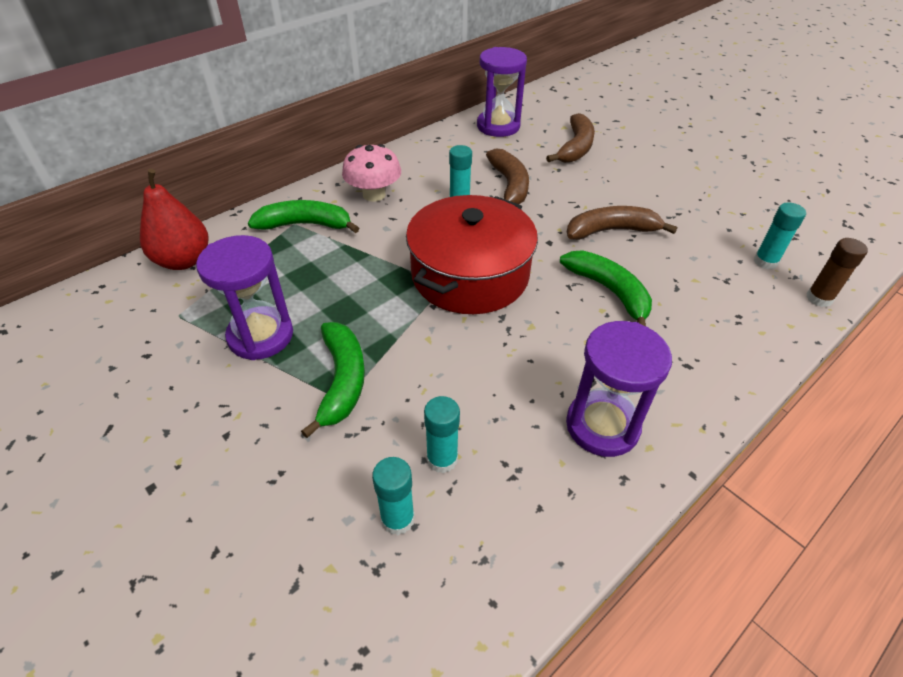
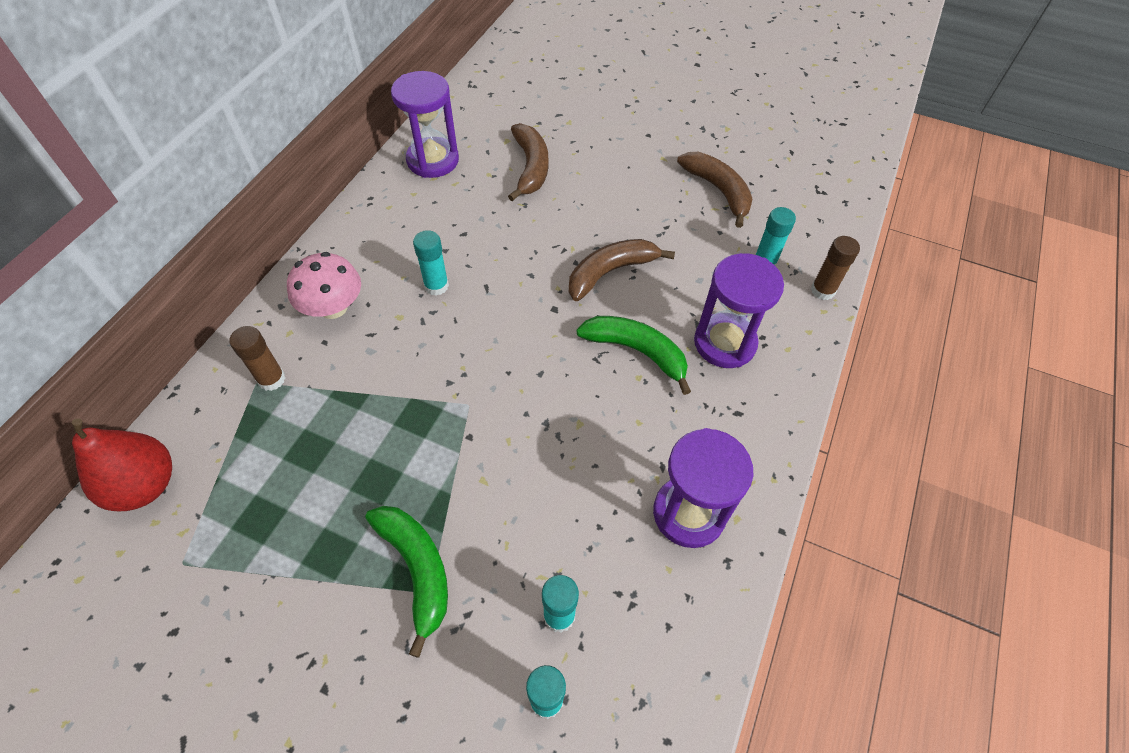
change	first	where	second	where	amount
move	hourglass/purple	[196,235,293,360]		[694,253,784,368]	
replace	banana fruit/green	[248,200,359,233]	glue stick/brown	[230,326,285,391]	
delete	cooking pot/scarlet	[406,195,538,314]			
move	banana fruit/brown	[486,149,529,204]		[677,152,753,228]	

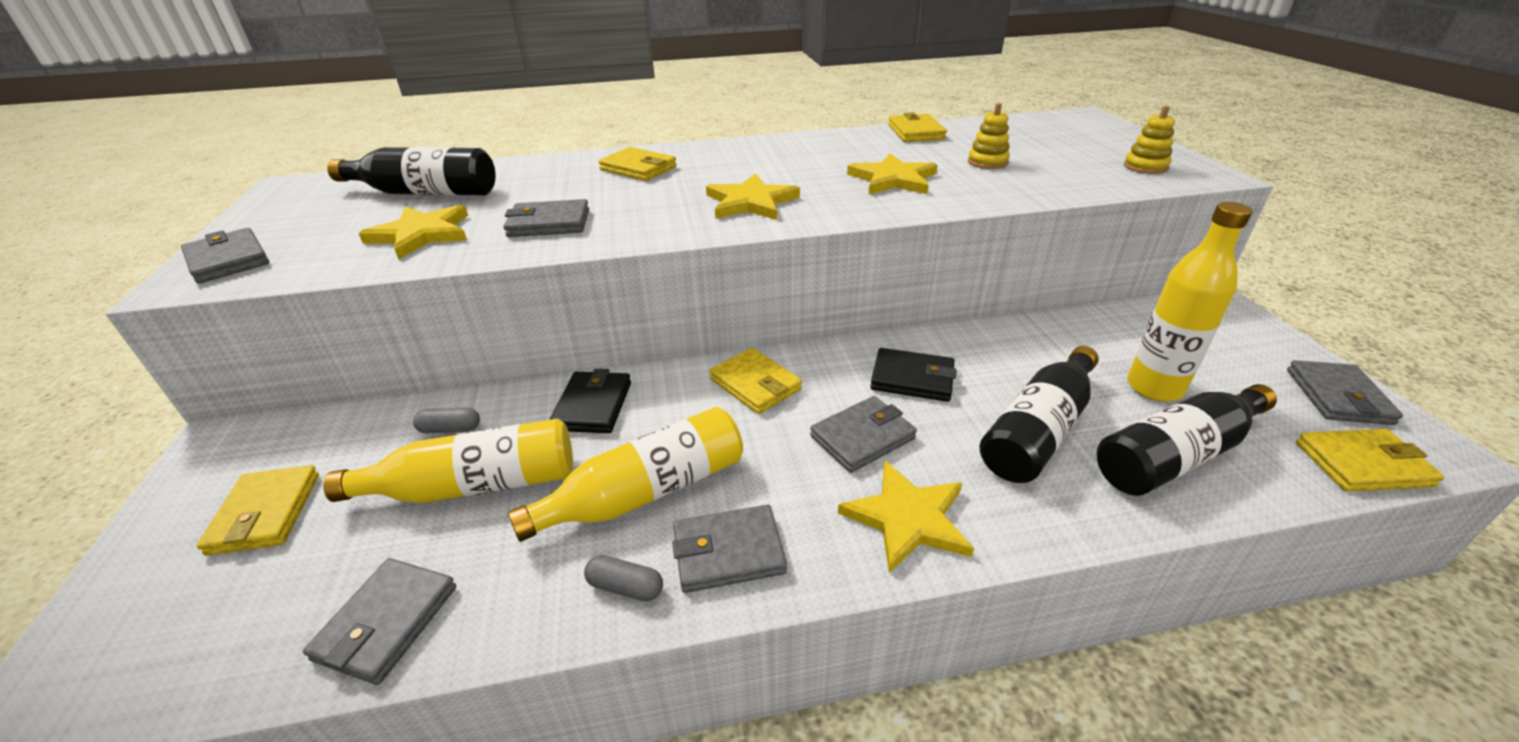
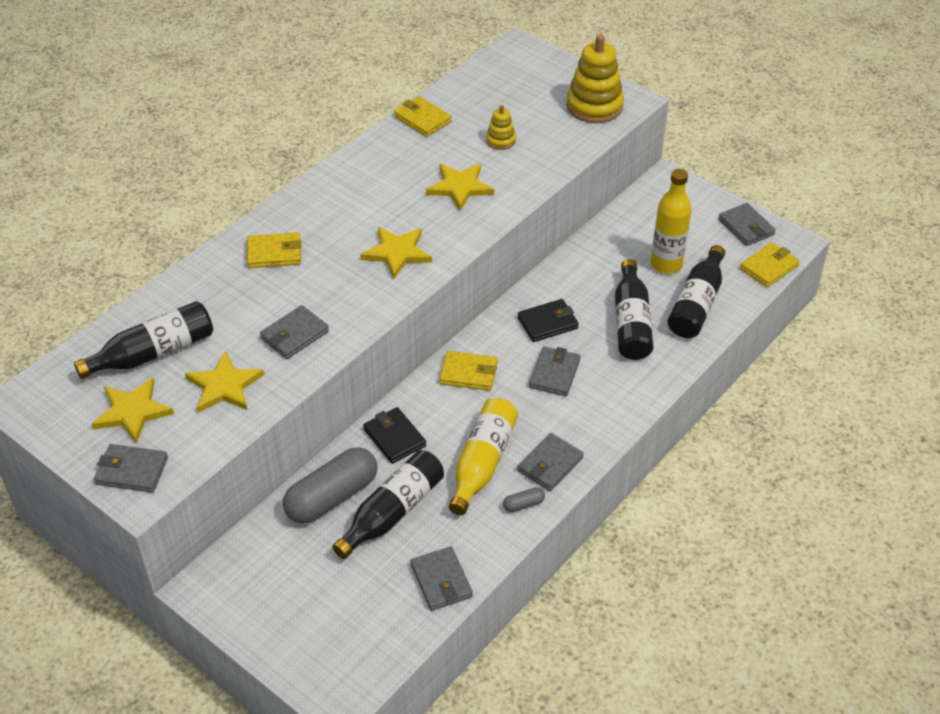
change	first	where	second	where	amount
delete	wallet/yellow	[197,465,319,556]			
recolor	drink bottle/yellow	[323,419,573,504]	drink bottle/jet-black	[332,450,444,559]	
resize	pill shape/gray	[413,407,480,433]		[283,447,378,524]	x2.44
move	star/yellow	[838,461,974,573]		[92,378,174,443]	
resize	stacking rings/yellow	[1124,105,1175,174]		[566,34,624,123]	x1.96

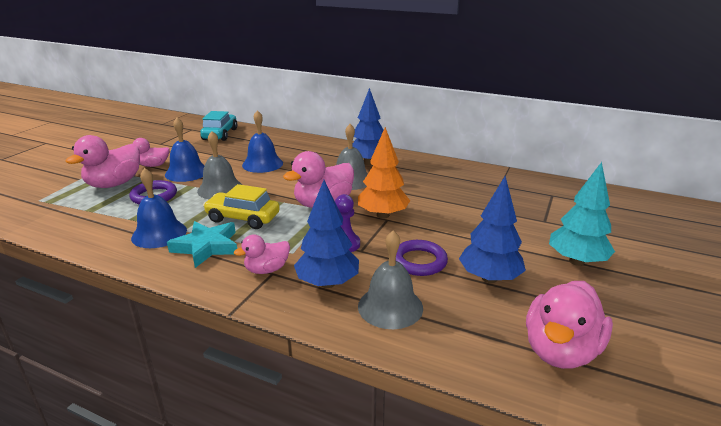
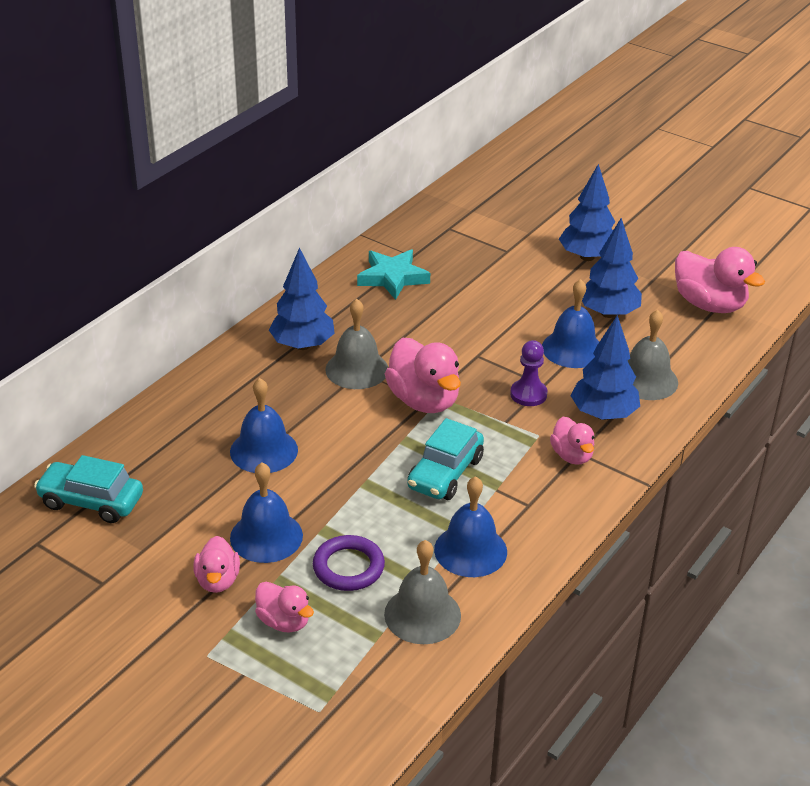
change	first	where	second	where	amount
resize	toy duck/rosy	[66,135,140,188]		[255,582,314,633]	x0.58
move	star/teal	[167,221,237,268]		[357,249,430,300]	
move	bell/gray	[197,131,242,199]		[384,540,461,644]	
recolor	automobile/yellow	[203,184,280,229]	automobile/teal	[407,418,484,500]	
delete	toy tree/orange	[358,127,410,219]			
replace	hoop/purple	[396,240,448,276]	bell/cobalt	[542,279,599,368]	
recolor	toy tree/teal	[549,162,615,266]	toy tree/cobalt	[559,164,615,261]	

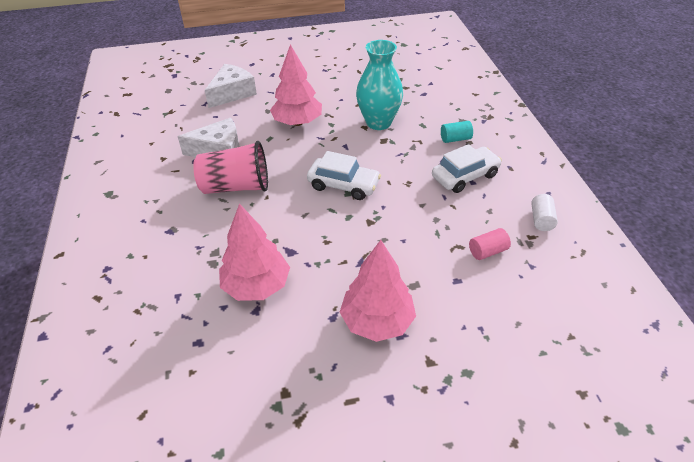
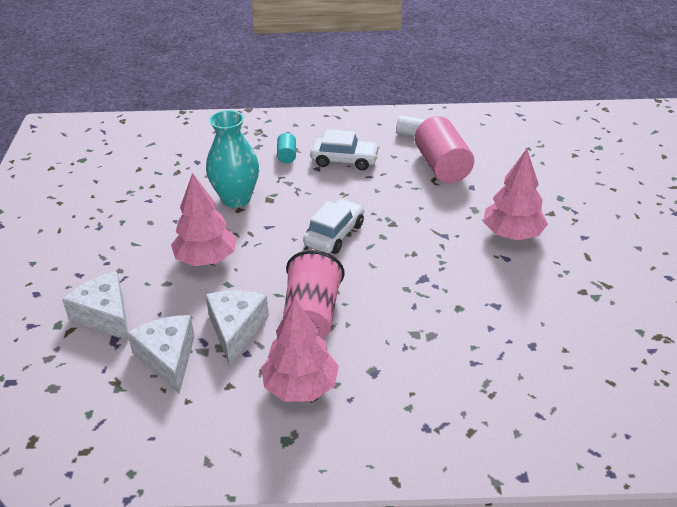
change	first	where	second	where	amount
move	toy tree/rosy	[219,203,290,301]		[261,297,339,402]	
rotate	automobile/pure white	[432,144,502,193]		[310,129,380,170]	120 degrees clockwise
resize	cylinder shape/rosy	[469,228,511,260]		[415,116,474,183]	x2.13
insert			cheese/pure white	[127,315,195,394]	

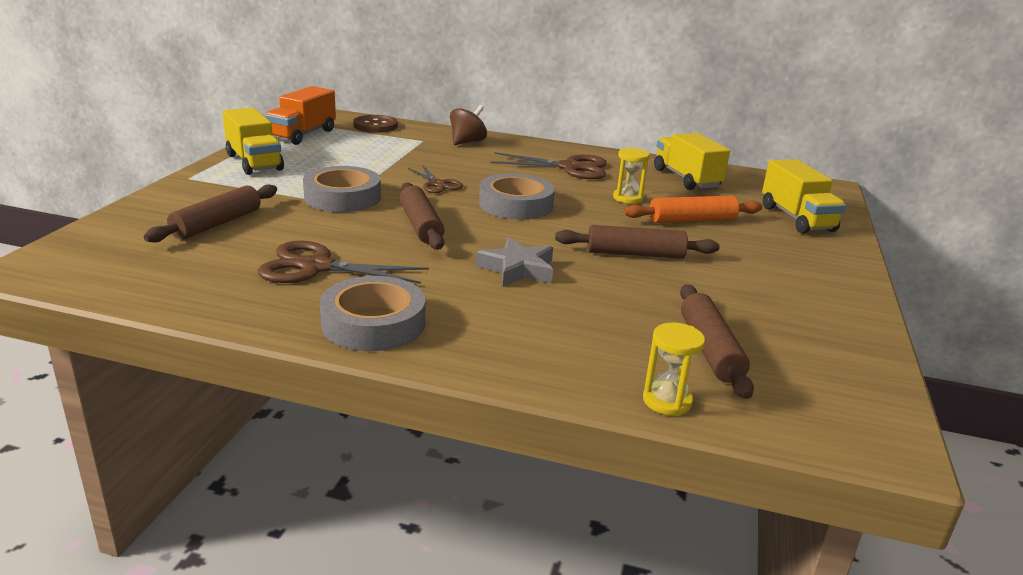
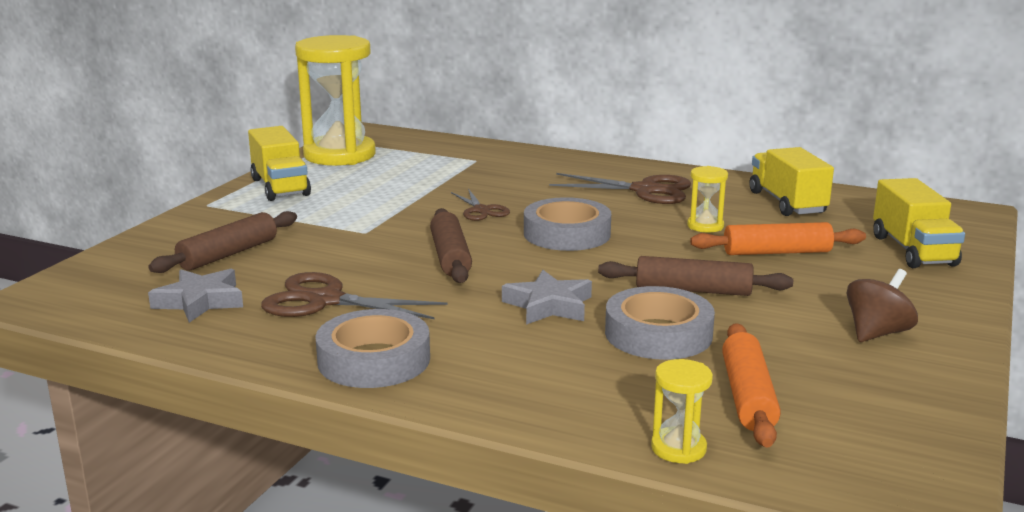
change	first	where	second	where	amount
replace	lorry/orange	[265,86,336,145]	hourglass/yellow	[295,35,376,166]	
move	roll of tape/gray	[303,166,381,212]		[605,286,715,360]	
delete	shirt button/brown	[353,115,398,133]			
move	toy top/brown	[450,105,487,145]		[846,269,918,342]	
recolor	pastry roller/brown	[680,284,754,399]	pastry roller/orange	[722,323,781,448]	
insert			star/gray	[148,269,243,323]	

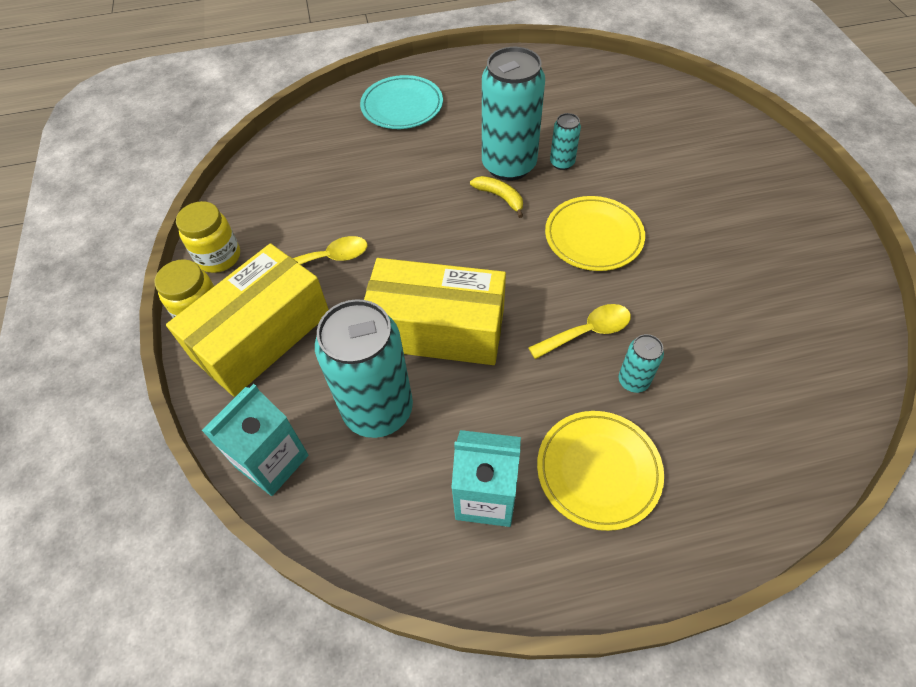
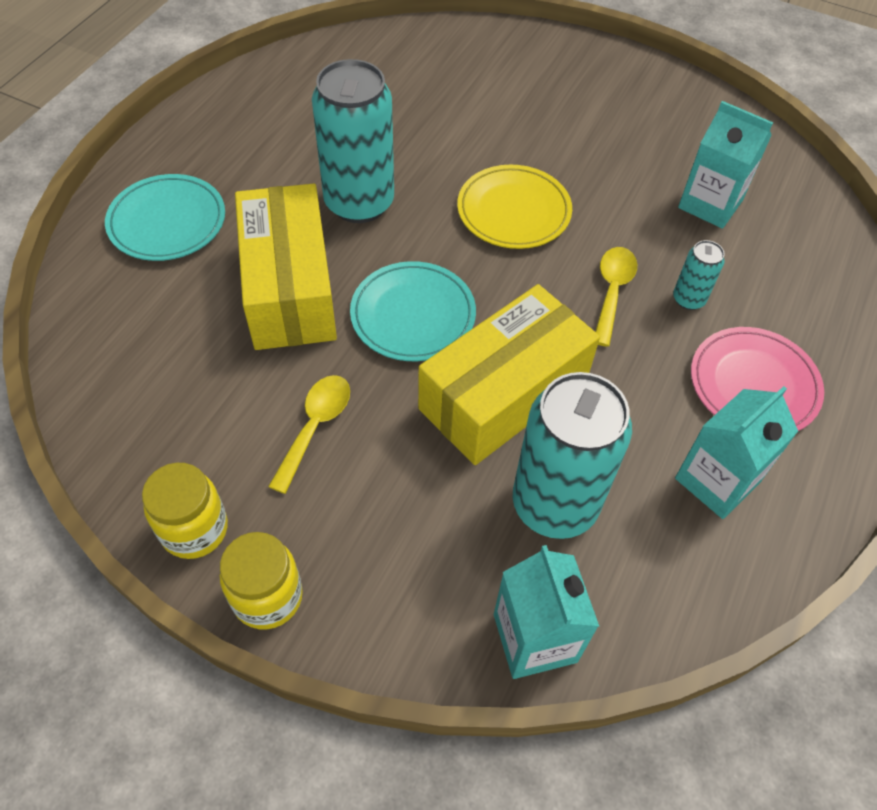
change	first	where	second	where	amount
move	package/yellow	[166,243,329,397]		[235,184,337,350]	
delete	banana fruit/yellow	[470,176,523,218]			
recolor	flat dish/yellow	[537,411,664,531]	flat dish/rosy	[691,327,824,431]	
delete	soda can/teal	[550,113,581,170]			
insert			flat dish/teal	[350,261,476,361]	
insert			milk carton/teal	[678,101,773,229]	

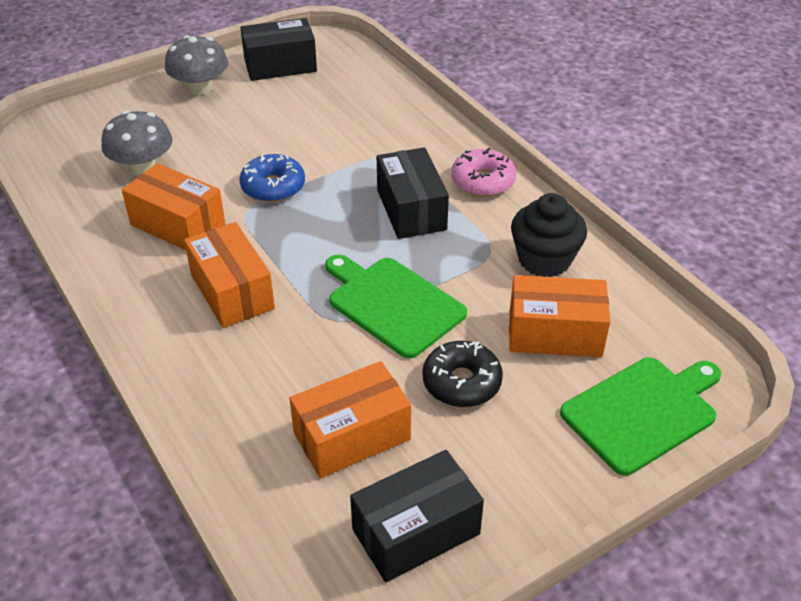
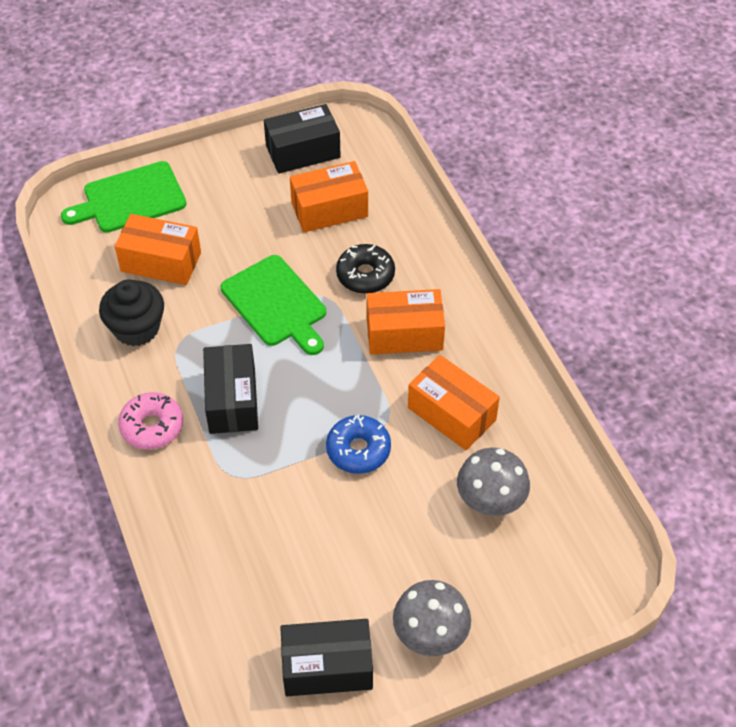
change	first	where	second	where	amount
rotate	package/orange	[184,222,275,328]		[367,289,445,355]	75 degrees counterclockwise
move	donut/jet-black	[422,341,503,407]		[336,244,395,294]	

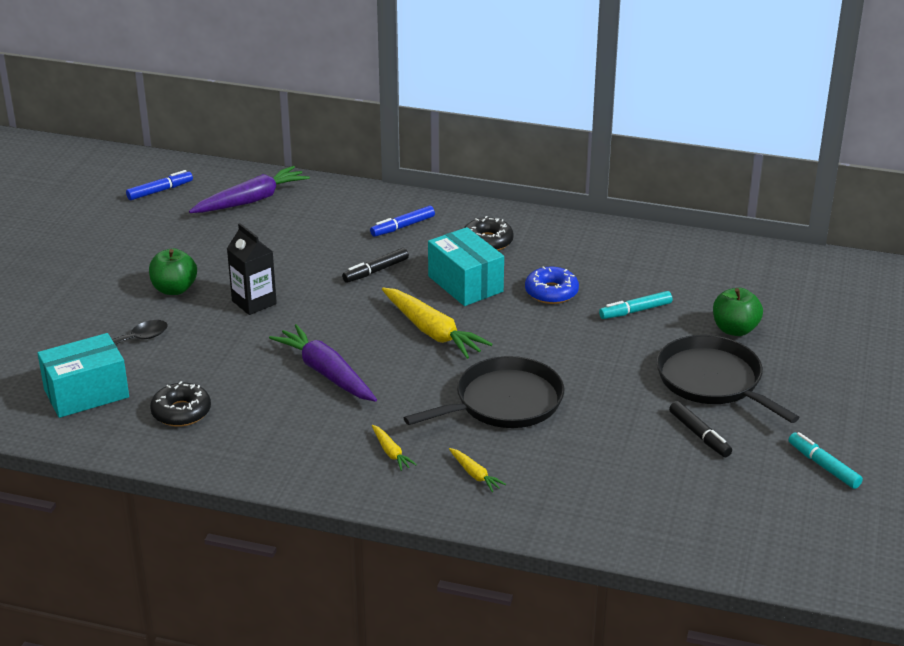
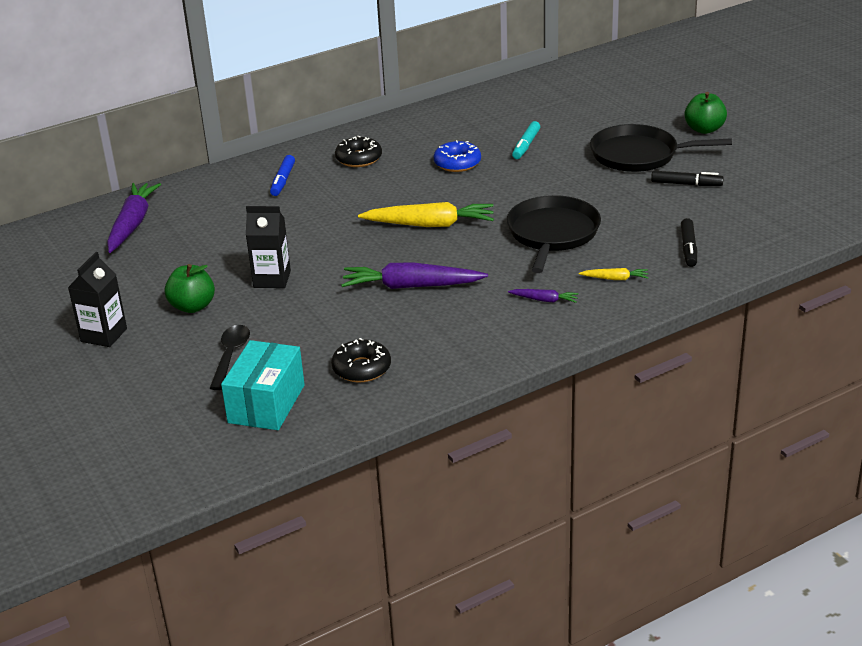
change	first	where	second	where	amount
delete	marker/cobalt	[126,170,193,200]			
move	marker/jet-black	[342,248,409,283]		[681,218,697,267]	
recolor	toy carrot/yellow	[372,425,417,471]	toy carrot/purple	[508,289,579,303]	
delete	package/teal	[428,227,504,306]			
move	apple/green	[713,288,763,336]		[685,92,727,134]	
delete	marker/teal	[789,432,863,489]			
insert			milk carton/jet-black	[68,252,127,347]	

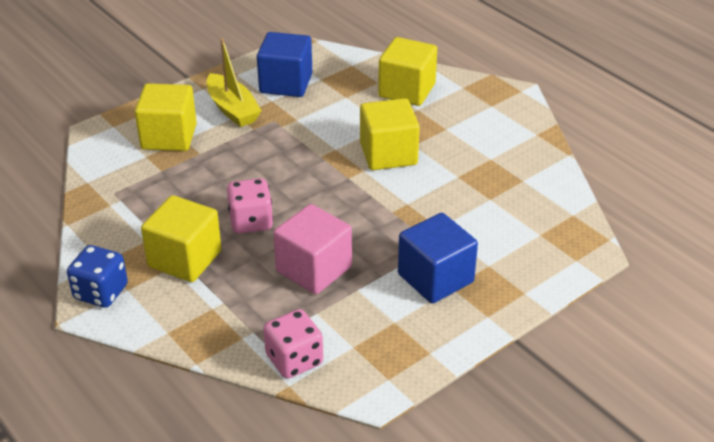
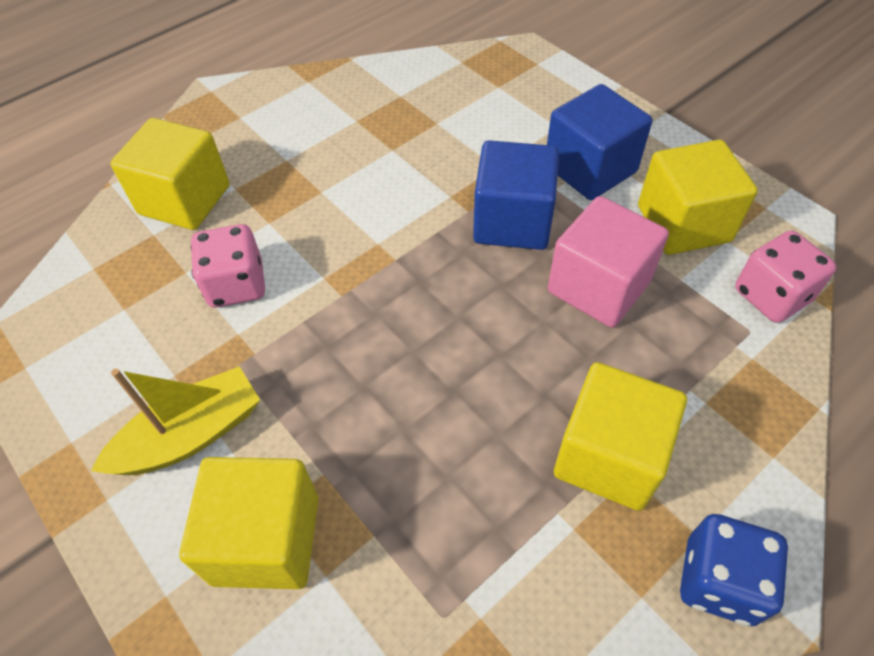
change	first	where	second	where	amount
move	die/rosy	[227,178,273,234]		[190,224,265,308]	
move	cube/cobalt	[257,32,312,97]		[473,140,559,250]	
move	cube/yellow	[360,98,420,170]		[638,140,758,255]	

